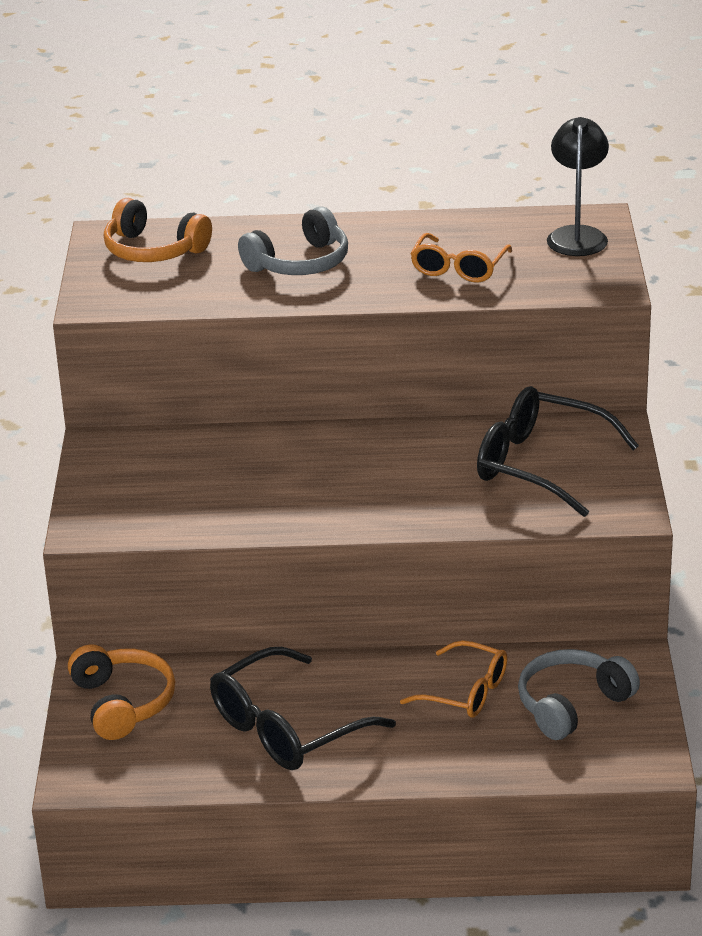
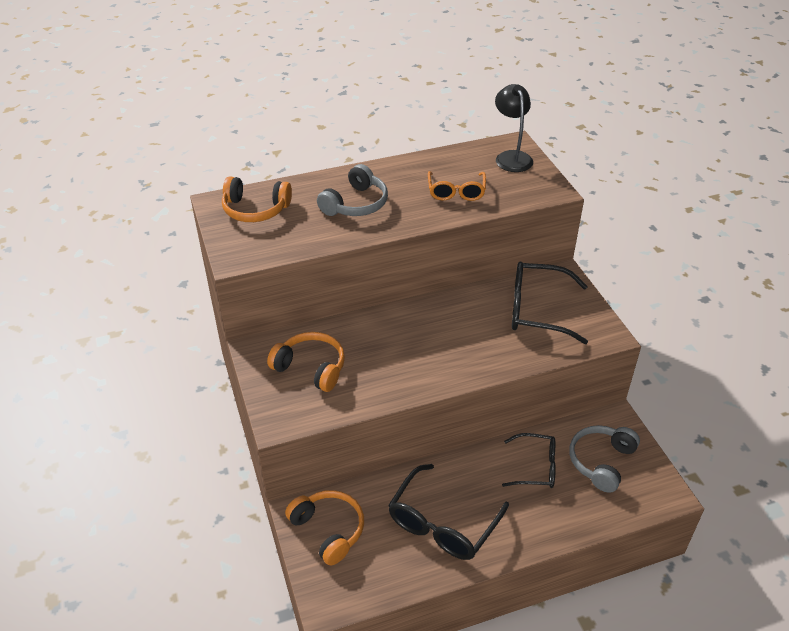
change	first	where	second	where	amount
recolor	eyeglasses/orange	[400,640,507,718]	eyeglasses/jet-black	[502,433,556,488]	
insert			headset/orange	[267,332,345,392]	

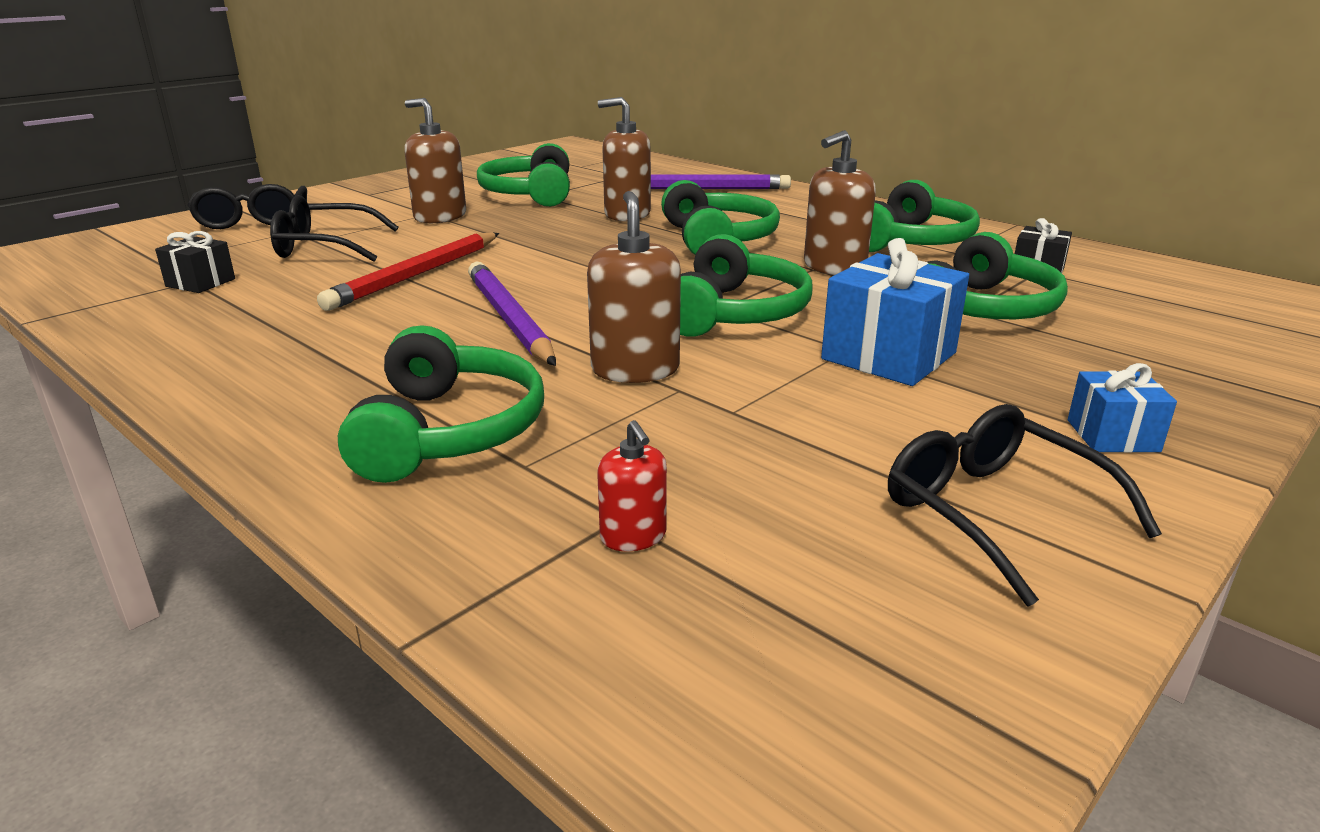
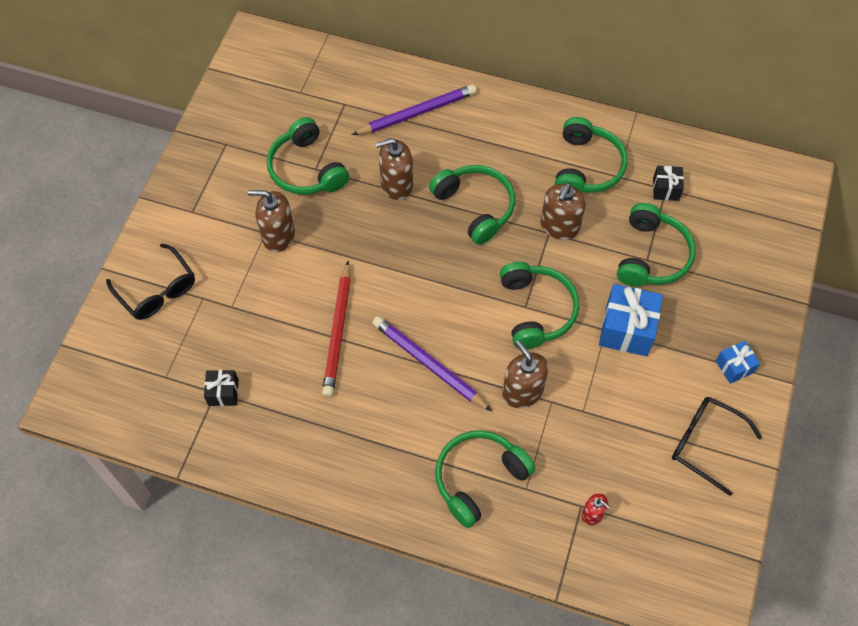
change	first	where	second	where	amount
delete	eyeglasses/jet-black	[270,195,399,262]			
rotate	headset/green	[338,325,544,483]		[435,430,536,528]	105 degrees counterclockwise

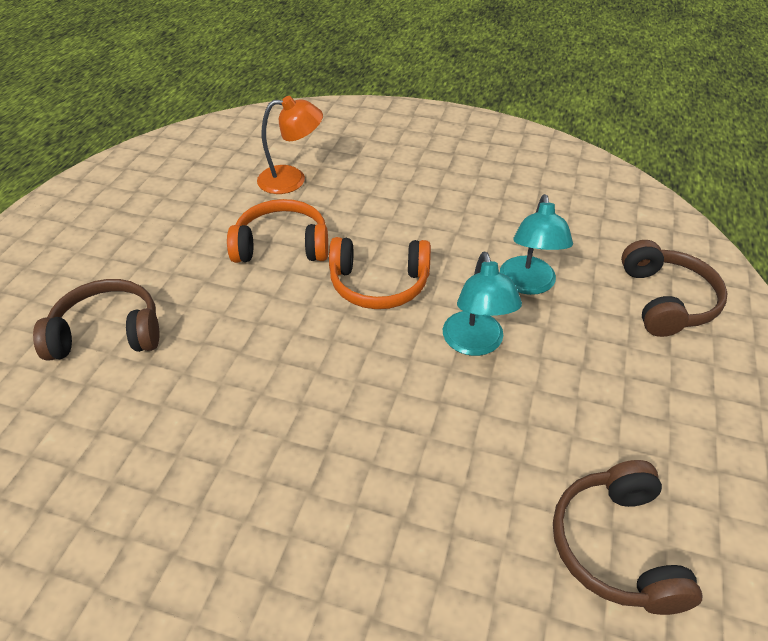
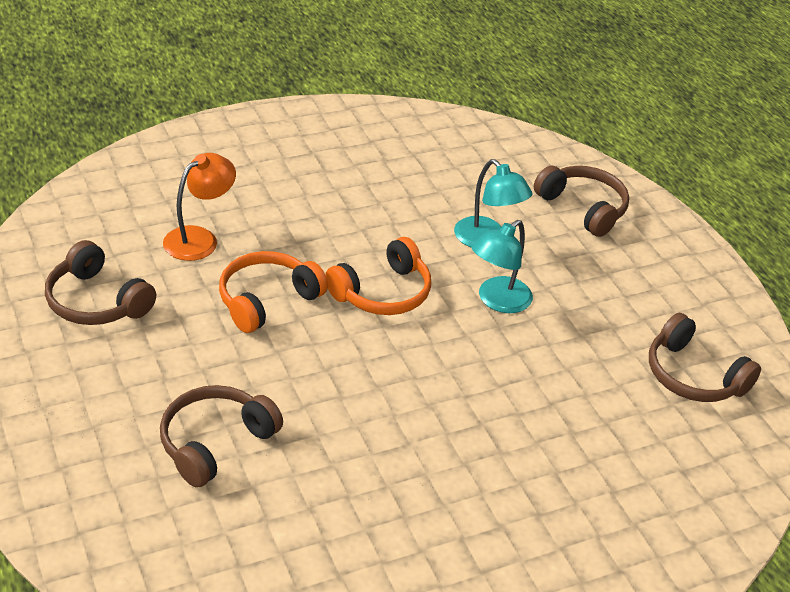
change	first	where	second	where	amount
rotate	lamp/teal	[443,251,522,356]		[472,220,533,313]	90 degrees clockwise
insert			headset/brown	[45,240,156,325]	

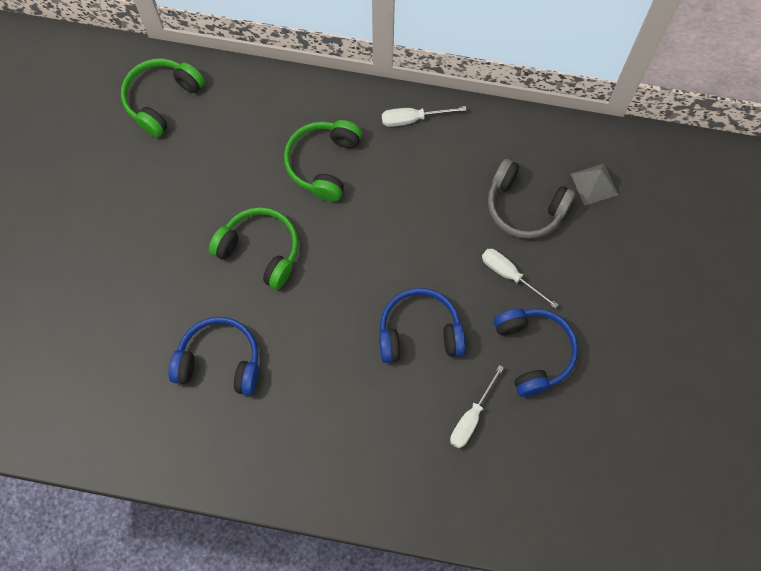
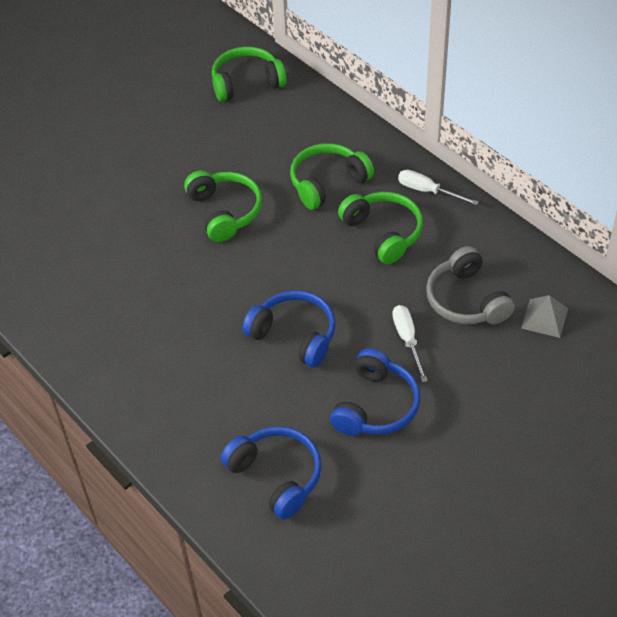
change	first	where	second	where	amount
move	headset/cobalt	[169,317,259,396]		[221,426,322,520]	
delete	flat screwdriver/pure white	[450,365,504,448]			
insert			headset/green	[338,192,423,264]	

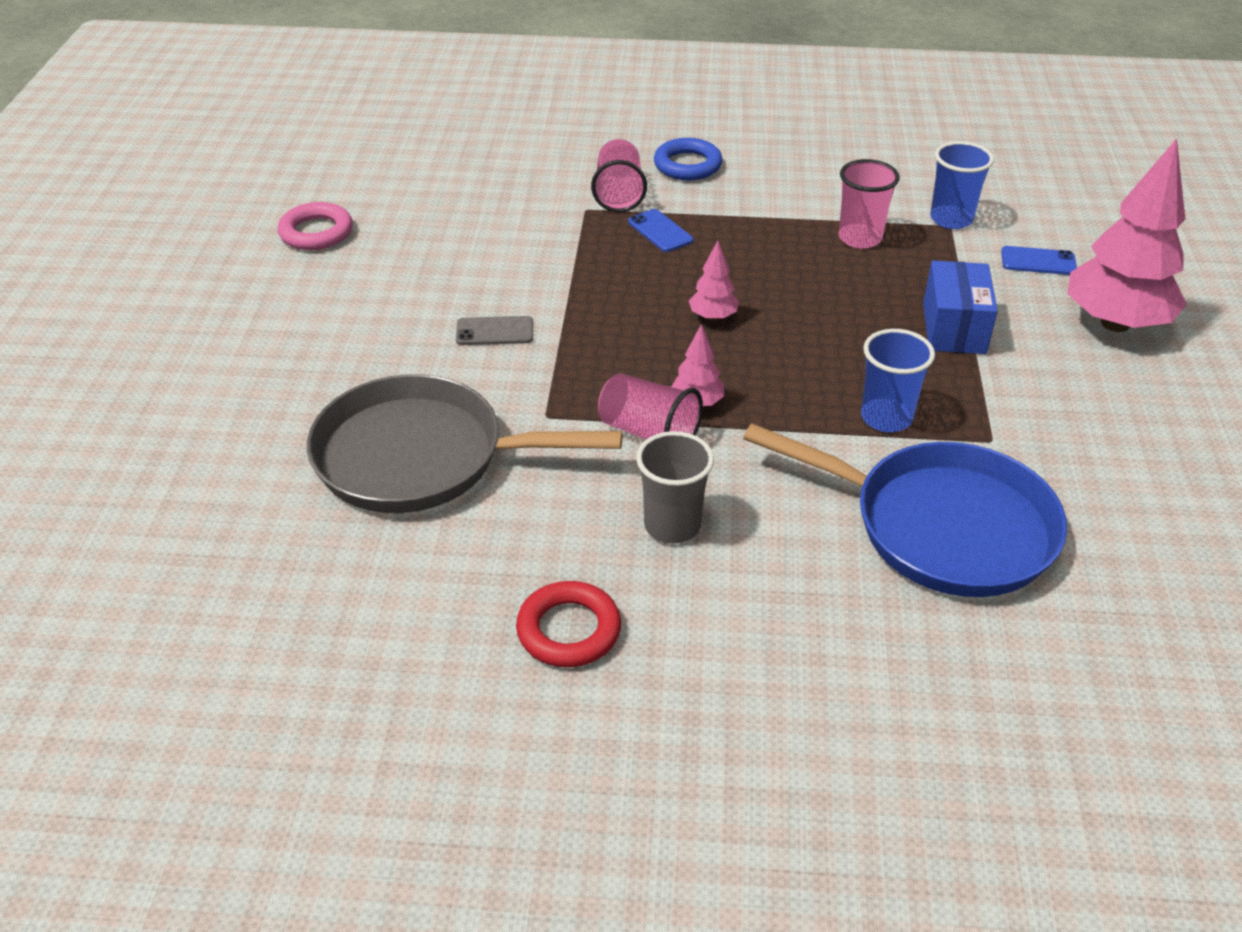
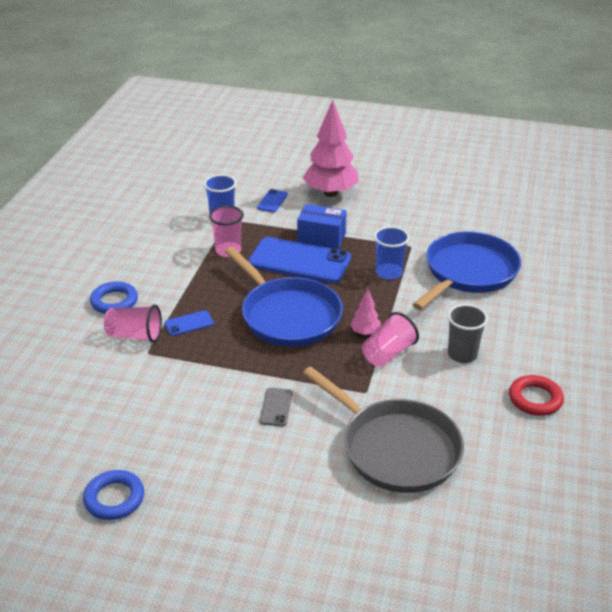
change	first	where	second	where	amount
recolor	hoop/rosy	[278,202,353,250]	hoop/cobalt	[83,470,144,520]	
rotate	pan/gray	[307,374,623,513]		[303,367,464,493]	60 degrees counterclockwise
replace	toy tree/rosy	[689,241,739,321]	pan/cobalt	[225,247,343,347]	
insert			phone/cobalt	[248,237,351,283]	

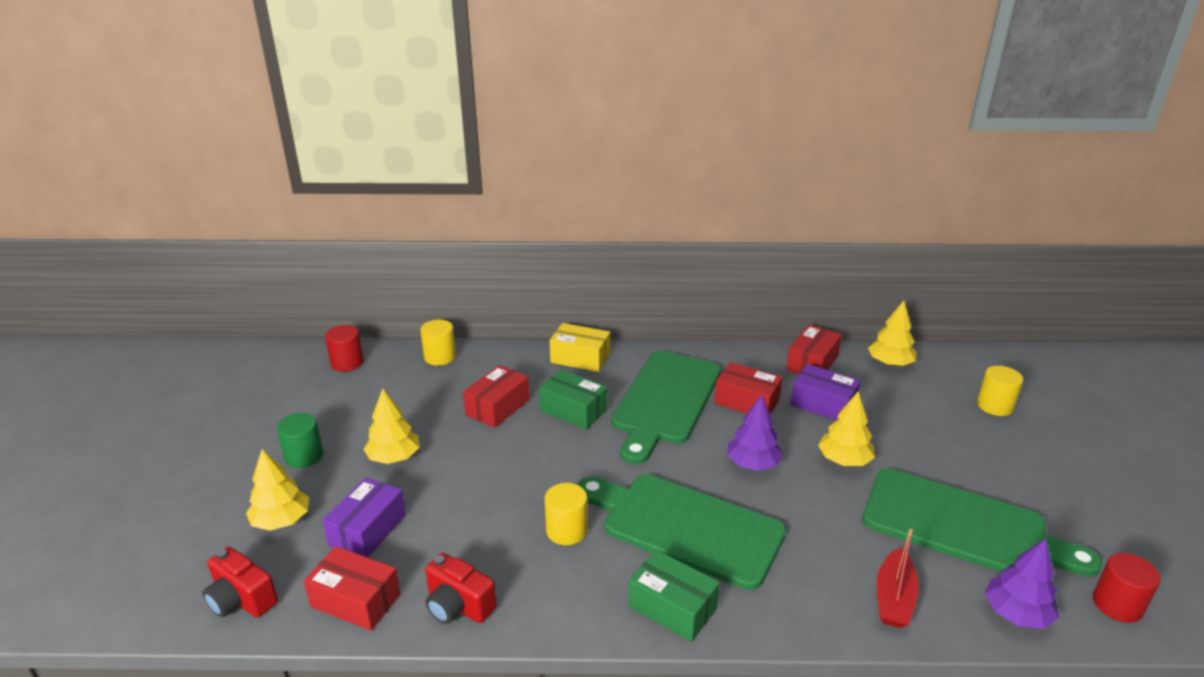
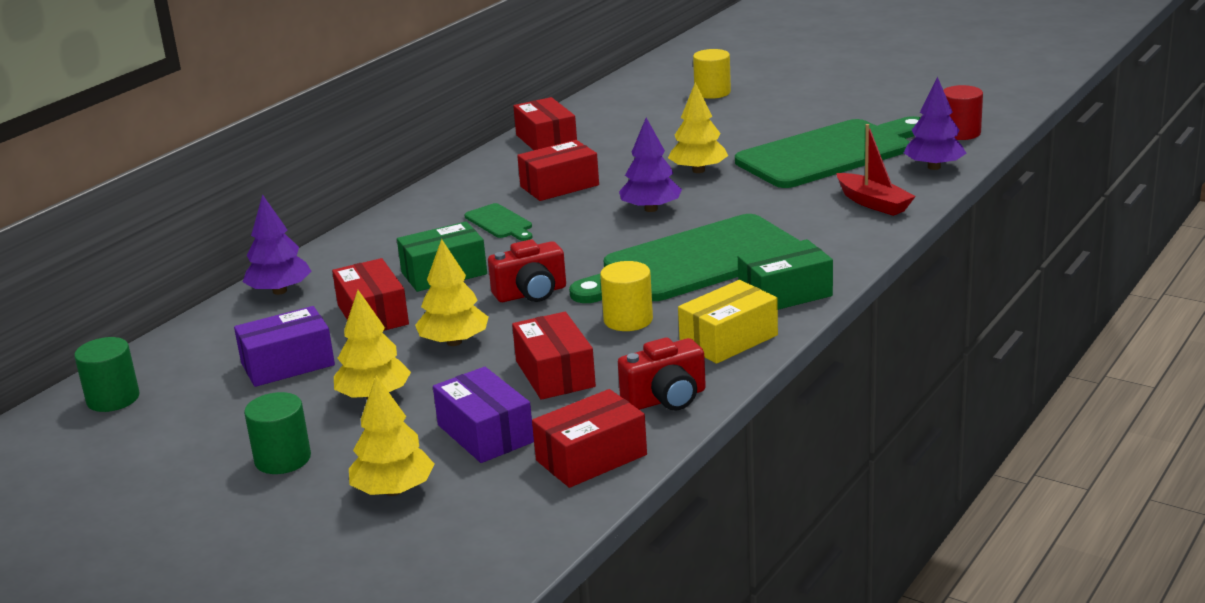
change	first	where	second	where	amount
move	compact camera/scarlet	[203,547,278,618]		[488,240,566,302]	
recolor	cylinder shape/scarlet	[325,325,364,371]	cylinder shape/green	[74,337,140,412]	
delete	cylinder shape/yellow	[420,320,456,366]			
move	package/yellow	[550,323,610,372]		[678,280,778,364]	
resize	cutting board/green	[611,351,721,464]		[465,203,532,241]	x0.42
move	package/purple	[790,364,861,421]		[234,306,335,387]	
move	toy tree/yellow	[868,301,917,366]		[415,239,489,346]	
insert			toy tree/purple	[243,194,311,295]	
insert			package/scarlet	[512,312,596,400]	

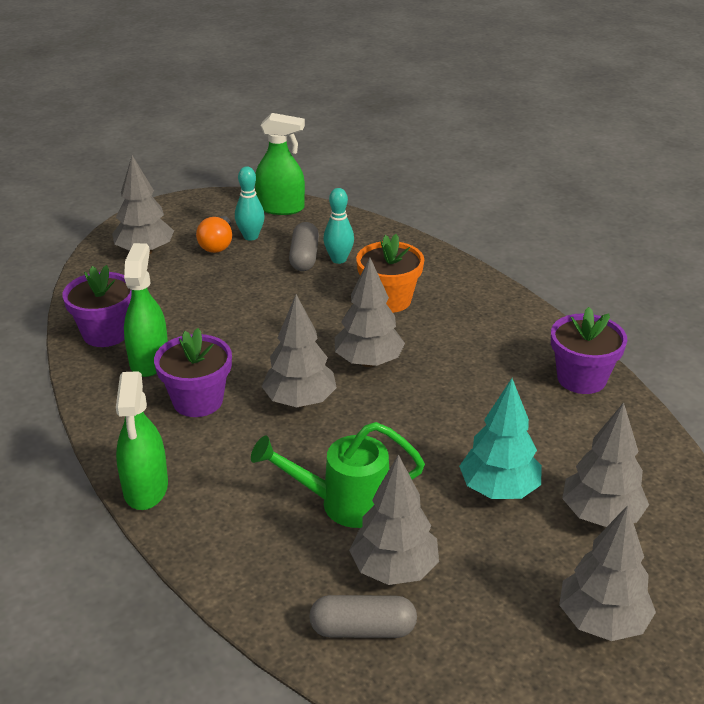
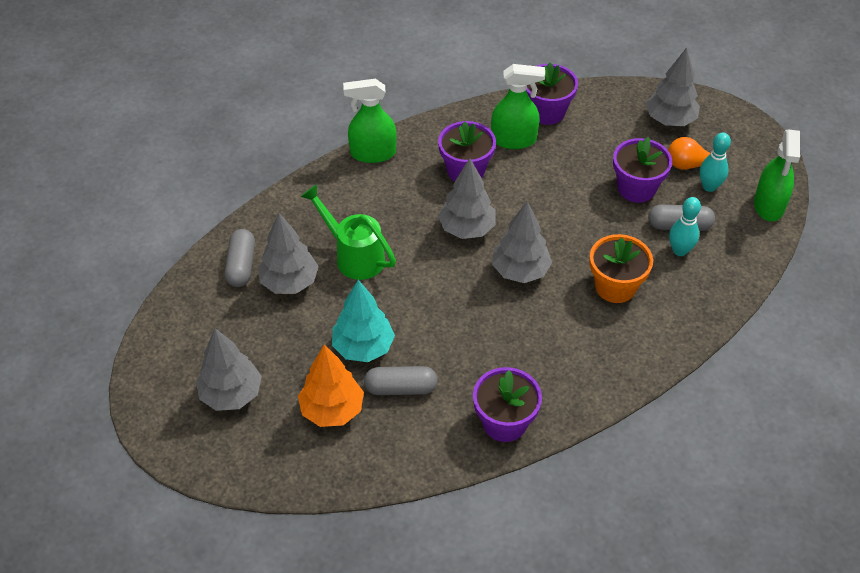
change	first	where	second	where	amount
rotate	watering pot/green	[251,422,425,528]		[300,184,396,280]	45 degrees counterclockwise
recolor	toy tree/gray	[562,402,649,527]	toy tree/orange	[298,344,364,427]	
insert			pill shape/gray	[364,366,438,395]	
insert			plant pot/purple	[613,137,672,203]	

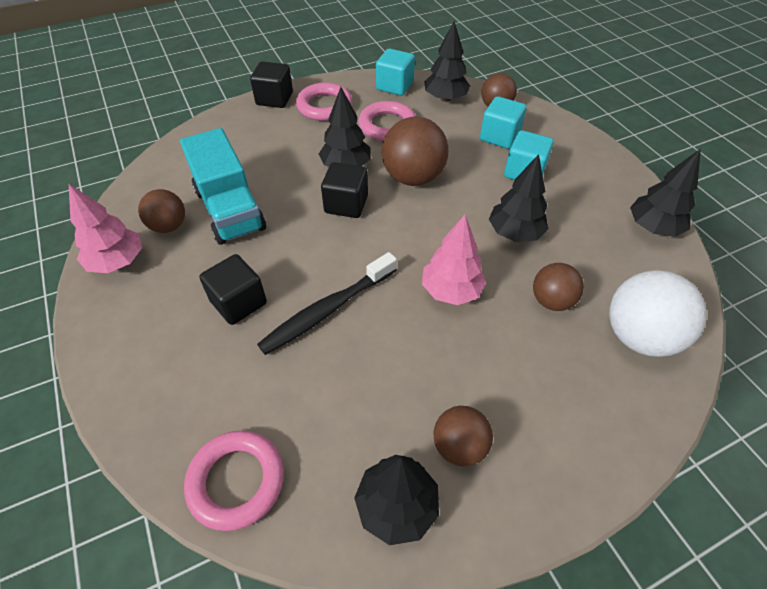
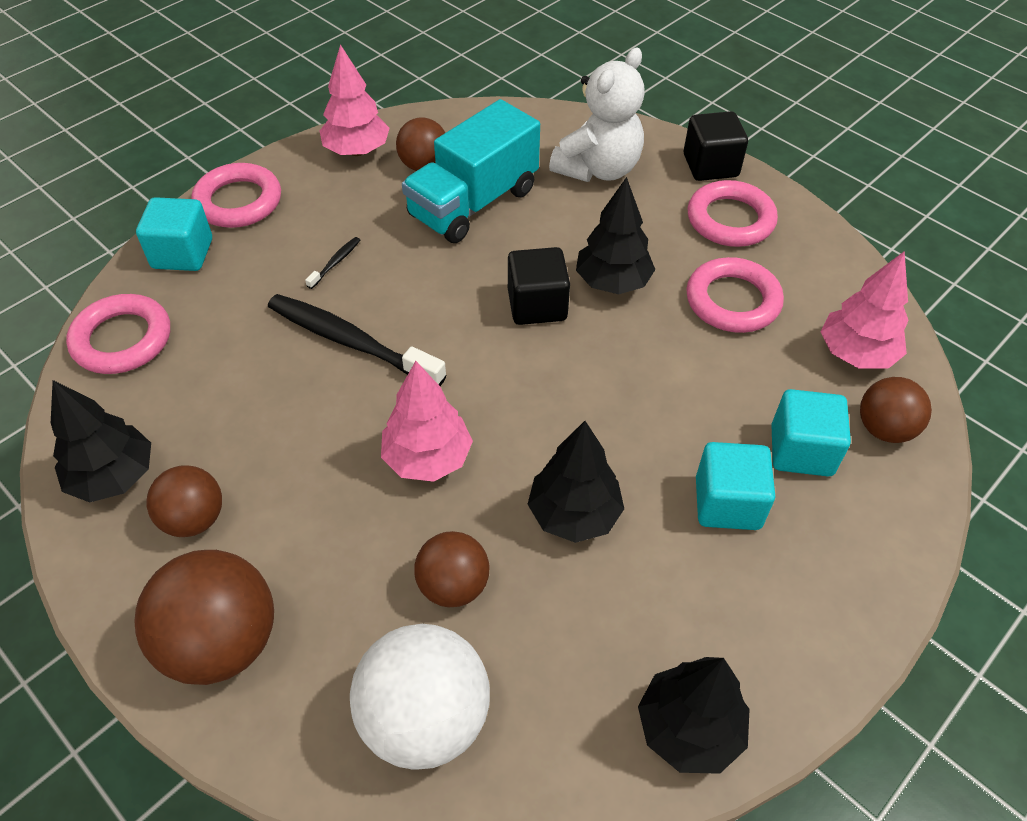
change	first	where	second	where	amount
replace	cube/jet-black	[199,254,267,325]	dental brush/jet-black	[305,237,360,289]	
move	cube/teal	[376,49,415,96]		[136,197,212,271]	
move	ball/brown	[382,117,449,186]		[134,550,274,685]	
recolor	toy tree/jet-black	[424,21,470,102]	toy tree/rosy	[820,251,909,369]	
insert			hoop/rosy	[191,163,281,228]	
insert			teddy bear/pure white	[549,47,645,182]	

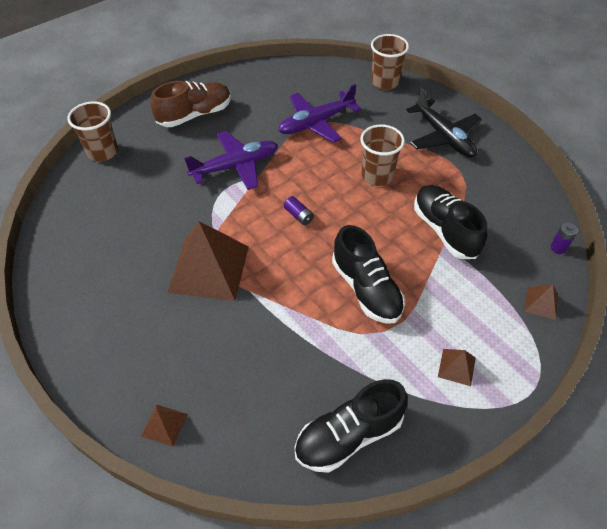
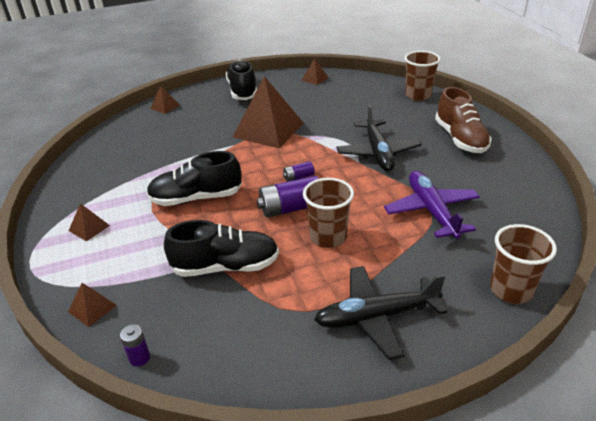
change	first	where	second	where	amount
recolor	aeroplane/purple	[184,131,278,190]	aeroplane/jet-black	[337,105,422,171]	
move	shoe/jet-black	[295,379,408,473]		[226,60,257,100]	
insert			AA battery/purple	[257,176,319,218]	
insert			pyramid shape/brown	[301,58,329,85]	

